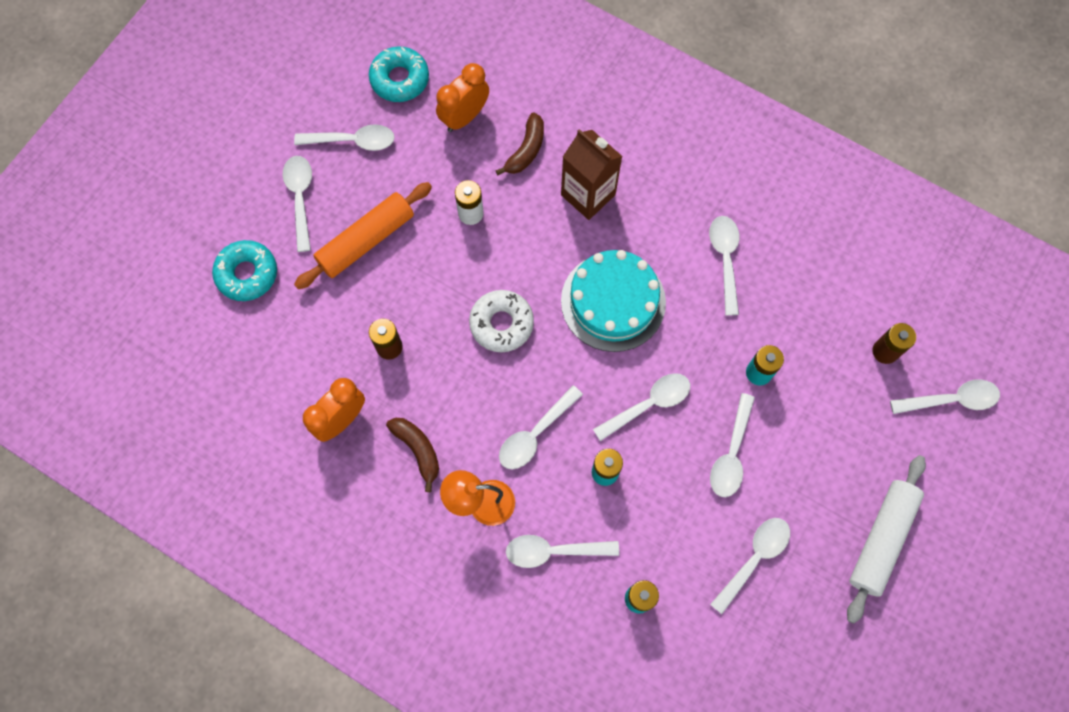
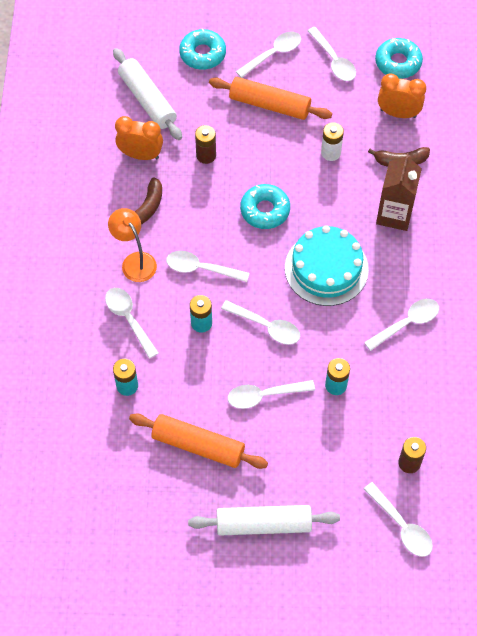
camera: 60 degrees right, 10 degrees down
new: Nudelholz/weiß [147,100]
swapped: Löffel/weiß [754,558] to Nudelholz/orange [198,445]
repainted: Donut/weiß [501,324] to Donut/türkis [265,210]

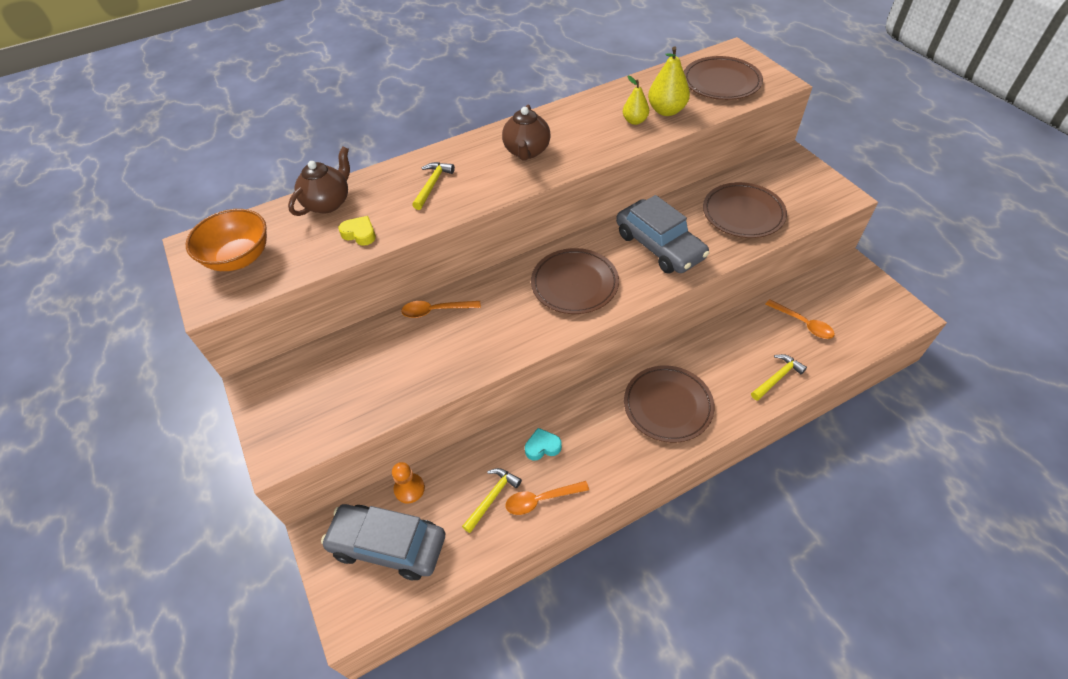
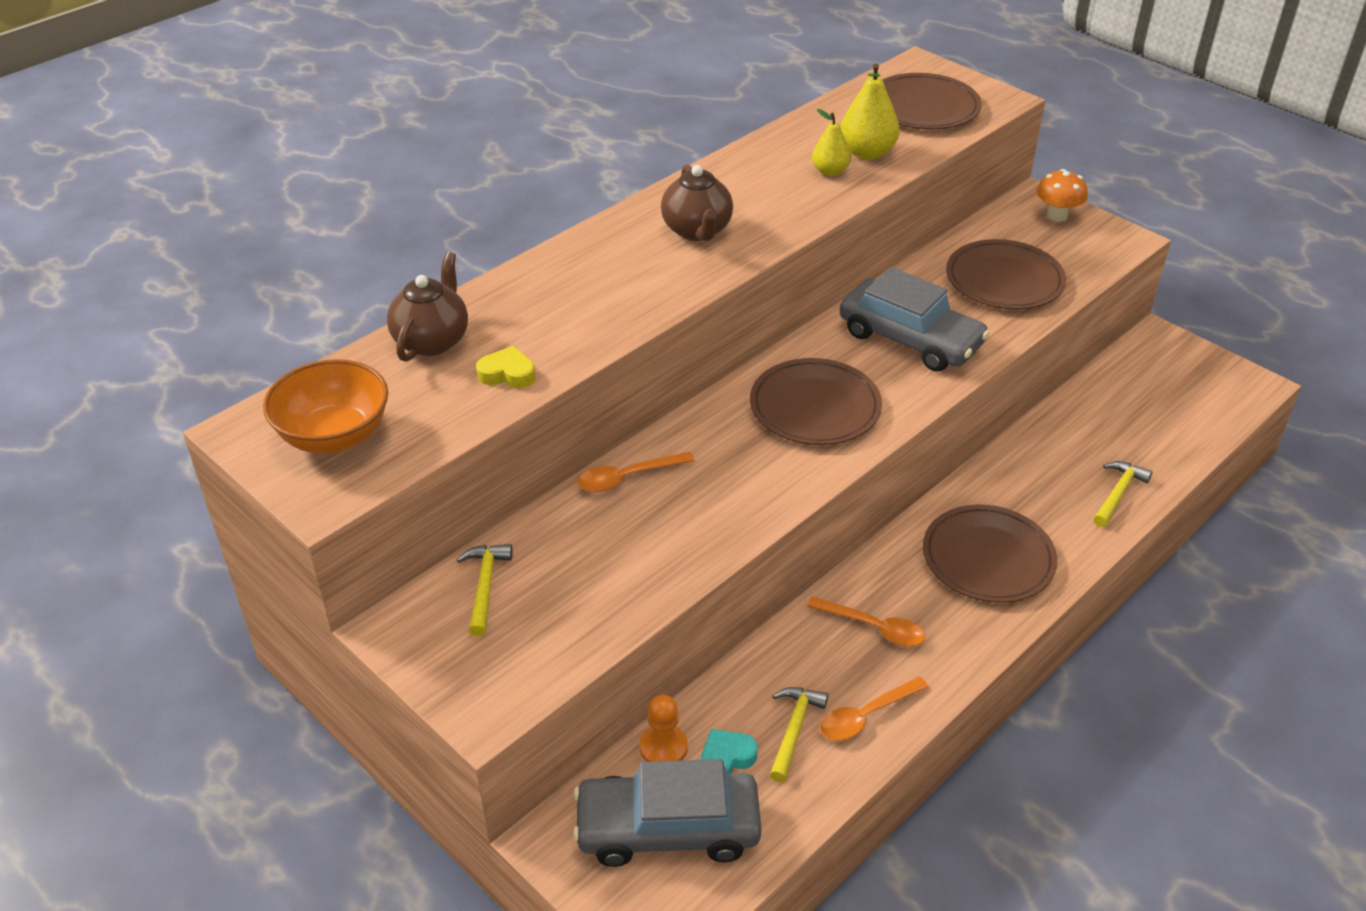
camera: 20 degrees left, 10 degrees down
new: Pilz/orange [1057,216]
shifted: Hammer/gelb [432,185] to [485,587]; Herz/türkis [542,447] to [726,758]; Löffel/orange [803,323] to [874,628]

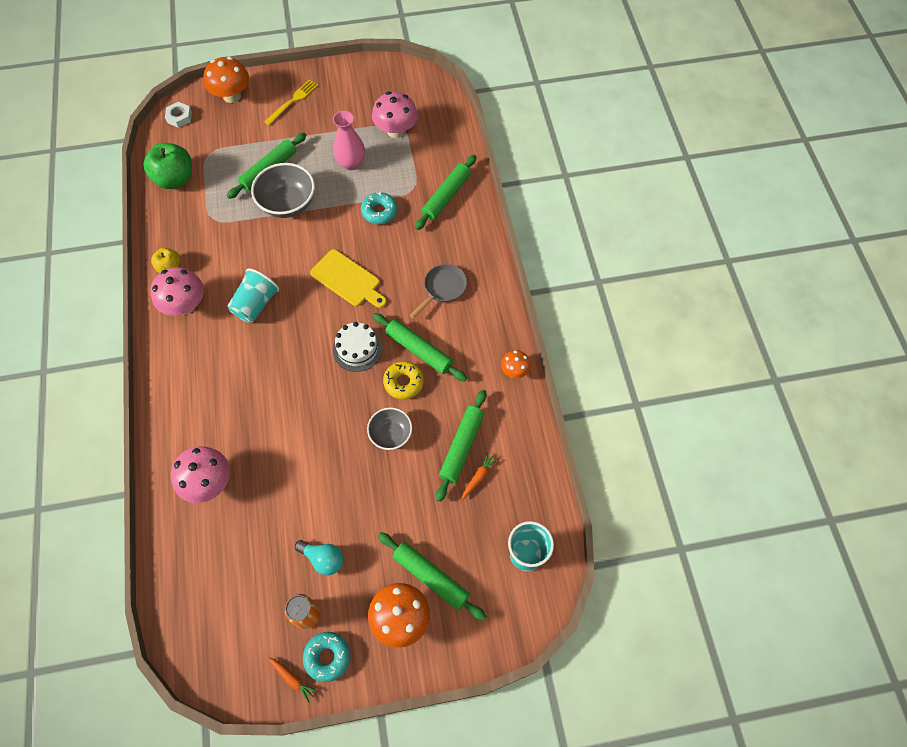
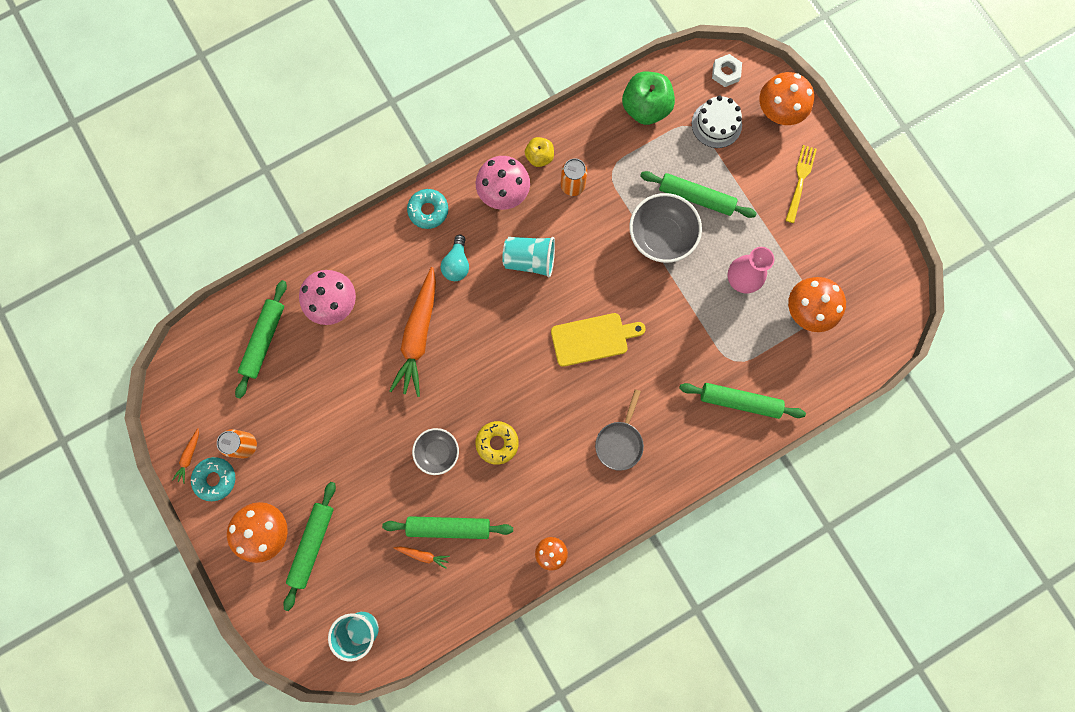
camera: 70 degrees right, 15 degrees up
new: Karotte/orange [418,336]; Dose/orange [572,186]
shifted: Glühbirne/türkis [323,559] to [457,264]; Kuchen/weiß [357,349] to [716,124]; Donut/türkis [379,211] to [428,211]; Nudelholz/grün [419,350] to [264,340]
repainted: Pilz/rosa [396,131] to Pilz/orange [807,310]
rotated: Gabel/gelb [293,101] = [800,180] 90 degrees counterclockwise; Schneidebrett/gelb [348,280] = [593,339] 120 degrees counterclockwise; Pfanne/grau [443,288] = [620,442] 90 degrees clockwise

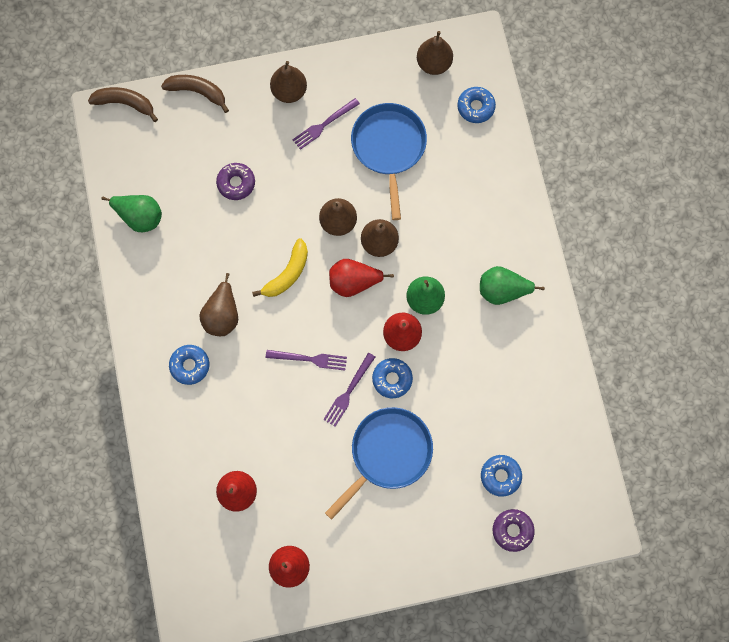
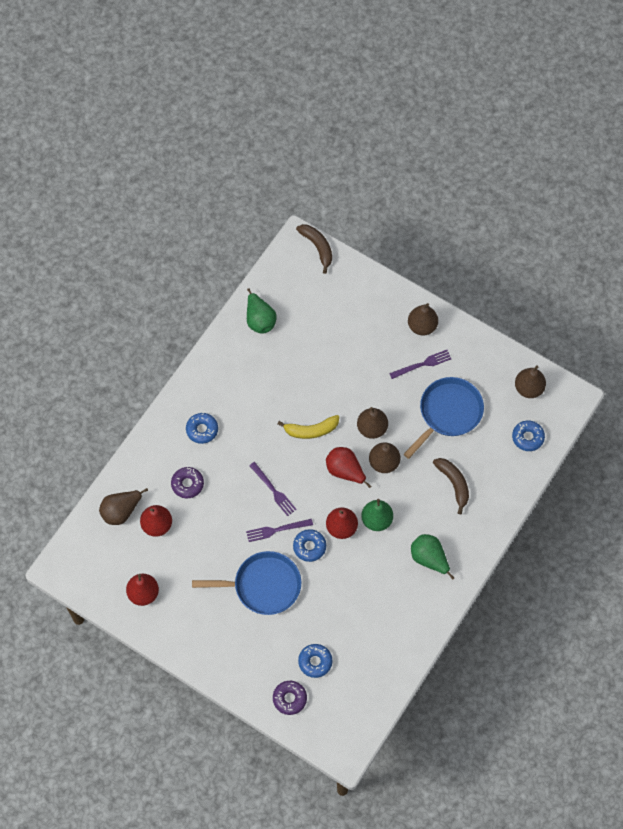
camera: 45 degrees right, 10 degrees down
shifted: Banane/braun [197,92] to [454,484]; Birne/braun [222,315] to [121,511]; Donut/lila [236,183] to [187,484]
rotated: Gabel/lila [324,125] = [422,364] 150 degrees clockwise

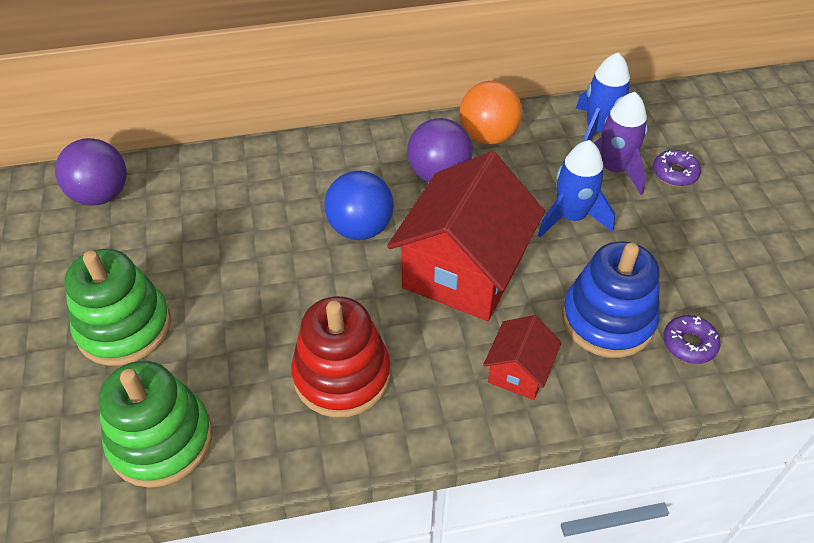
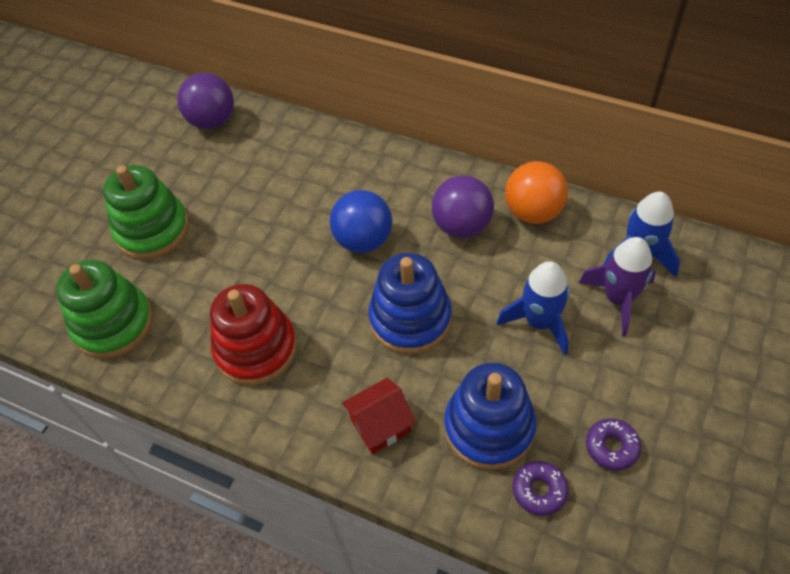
camera: 40 degrees right, 5 degrees up
shifted: Donut/lila [675,173] to [611,447]
swapped: Haus/rot [463,271] to Stapelspielzeug/blau [410,318]

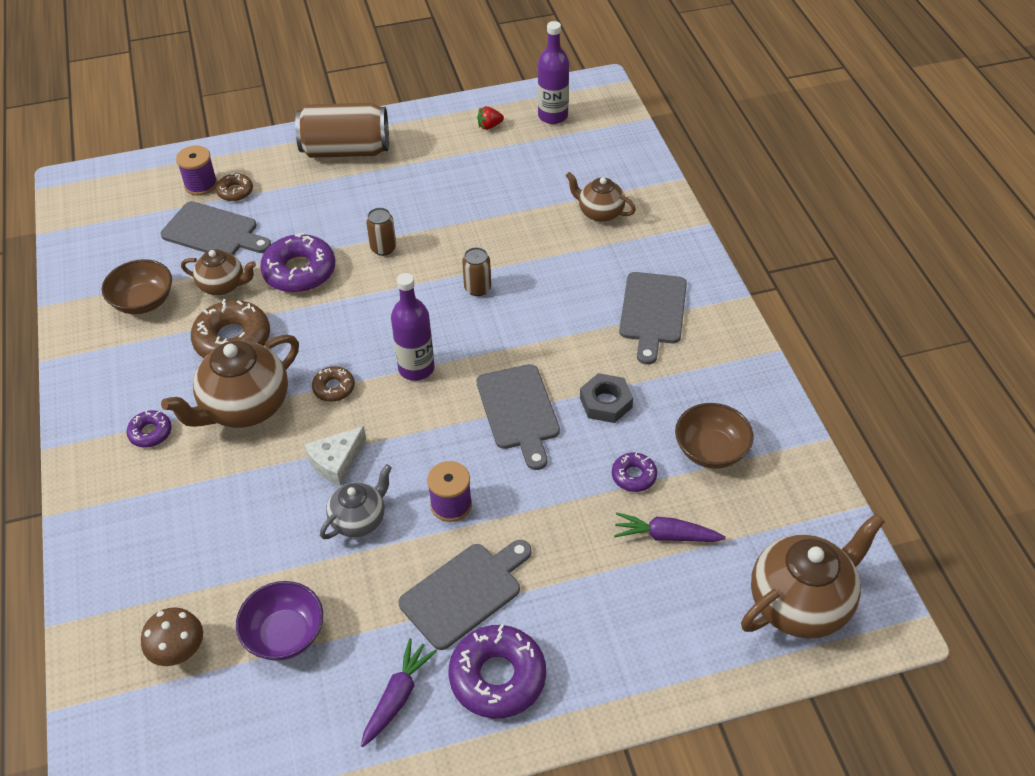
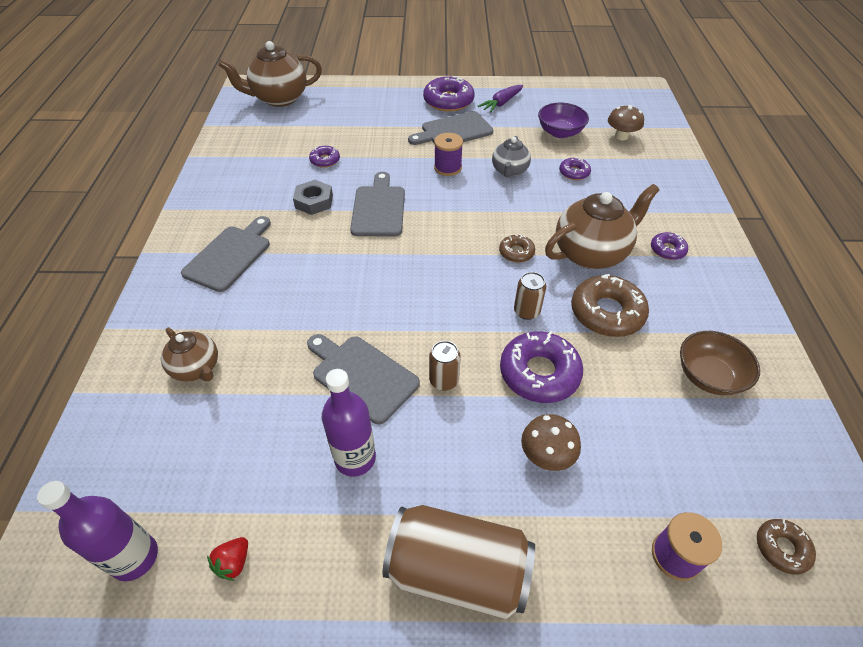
camera: 165 degrees left, 0 degrees up
gone: Teekanne/braun [223,285]; Käse/weiß [336,461]; Karotte/lila [666,535]; Schüssel/braun [711,450]
new: Pilz/braun [546,455]; Donut/lila [574,173]
shifted: Schneidebrett/grau [213,232] to [362,376]; Donut/braun [235,191] to [781,548]; Flasche/lila [416,368] to [355,458]; Dose/braun [477,288] to [526,311]
rotated: Teekanne/grau [359,520] = [509,171] 45 degrees counterclockwise; Erdbeere/rot [489,126] = [234,563] 120 degrees clockwise

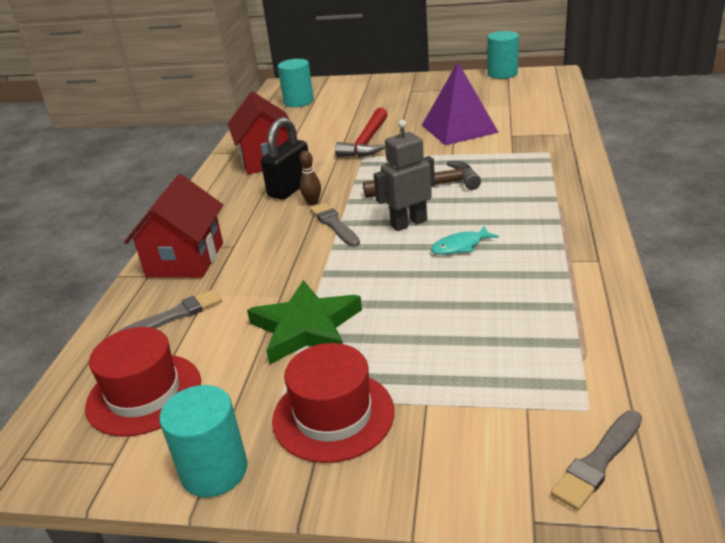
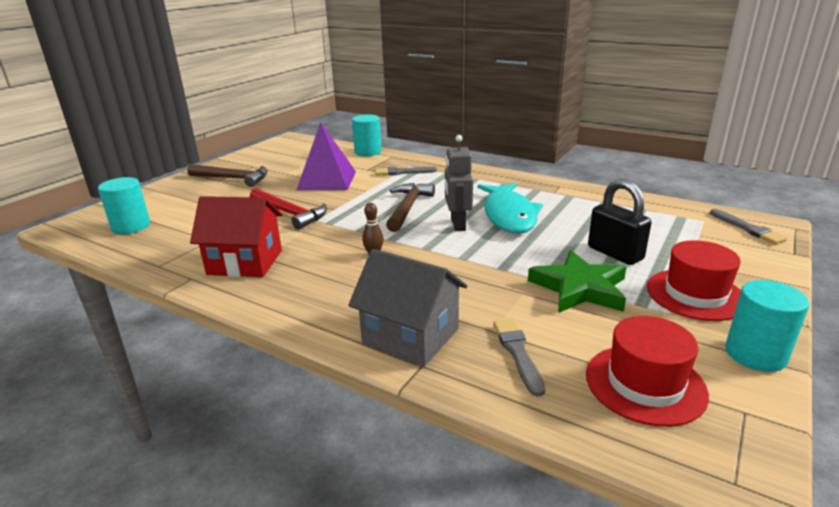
camera: 70 degrees left, 5 degrees down
new: Hammer/braun [233,179]
shifted: Vorhängeschloss/schwarz [290,188] to [615,253]; Pinsel/grau [334,224] to [403,172]; Vollzylinder/türkis [502,74] to [368,152]
repainted: Haus/rot [185,259] to Haus/grau [410,336]
scaled: Fisch/türkis [460,246] = [509,215] x2.21

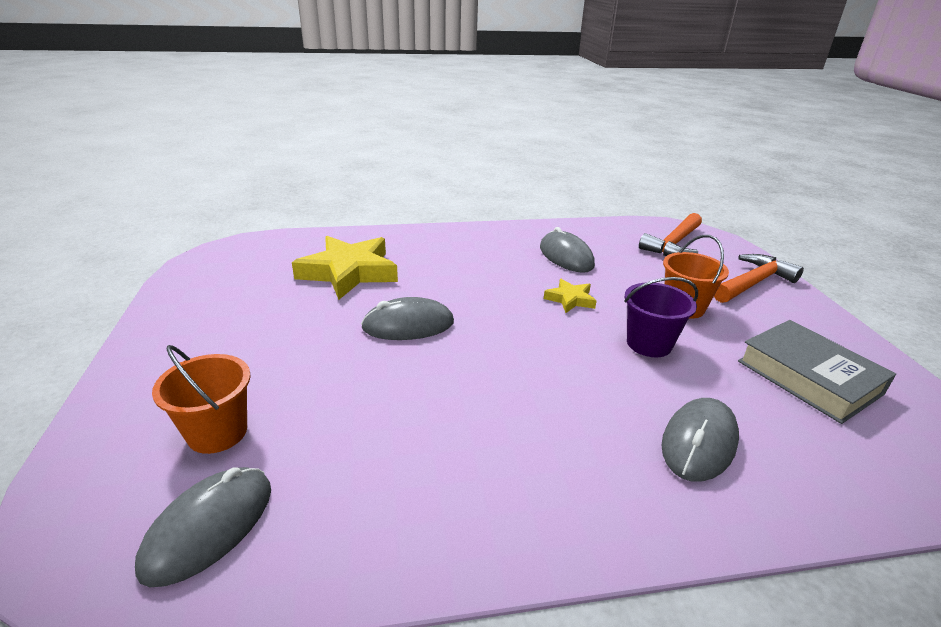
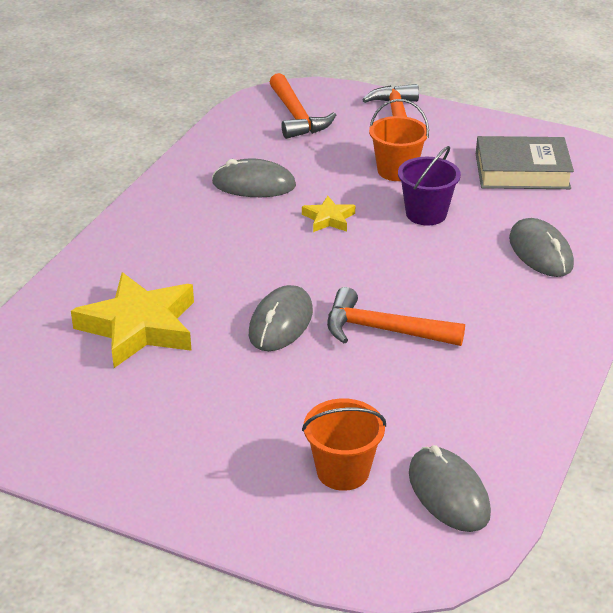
camera: 55 degrees left, 5 degrees up
new: Hammer/orange [383,330]

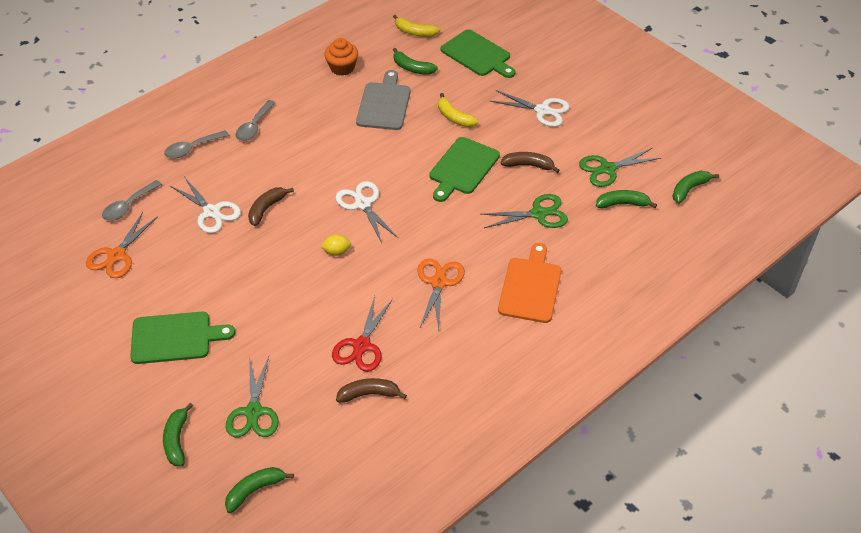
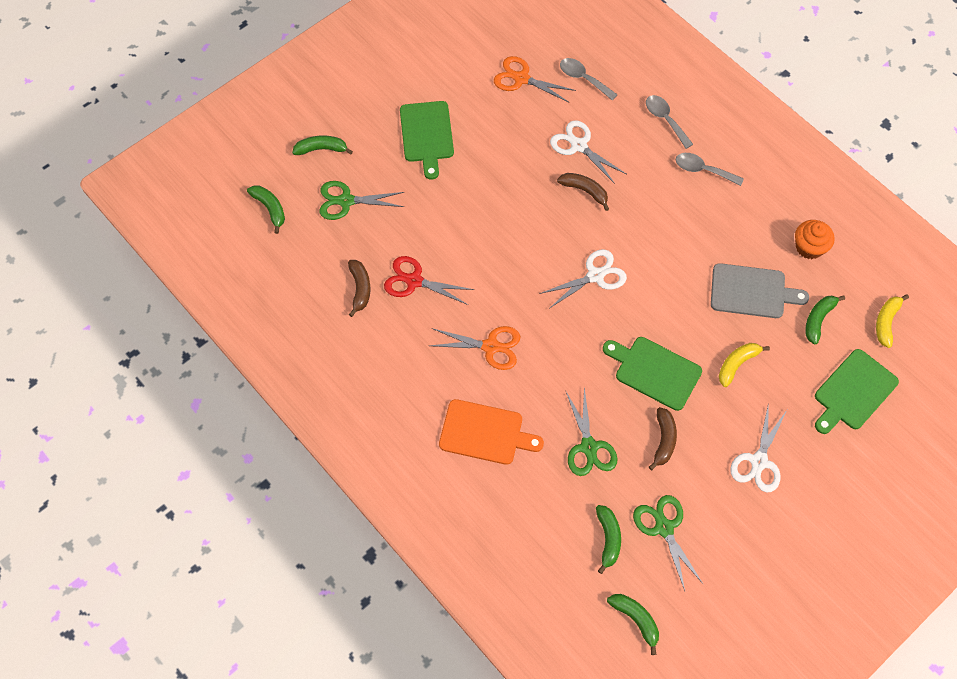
camera: 90 degrees right, 15 degrees up
gone: Zitrone/gelb [336,252]
rotated: Schere/weiß [212,212] = [578,146] 90 degrees clockwise

